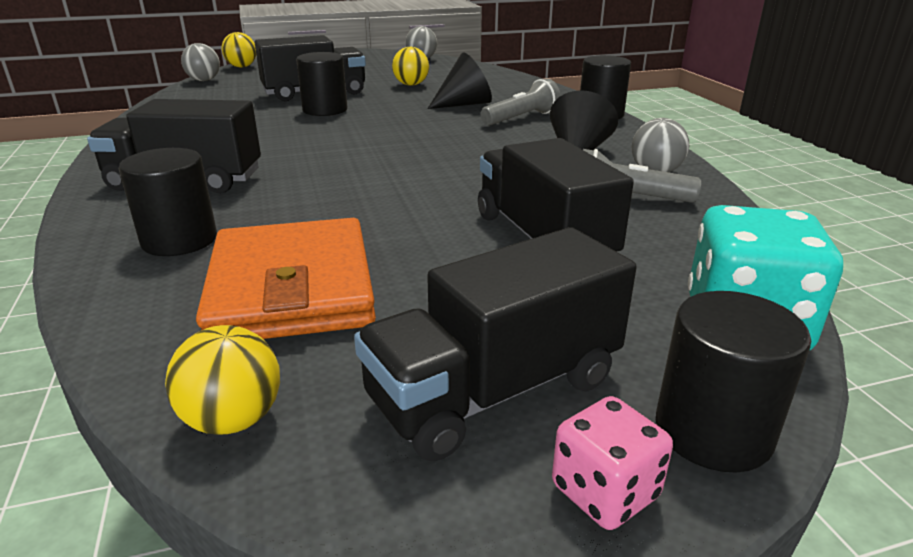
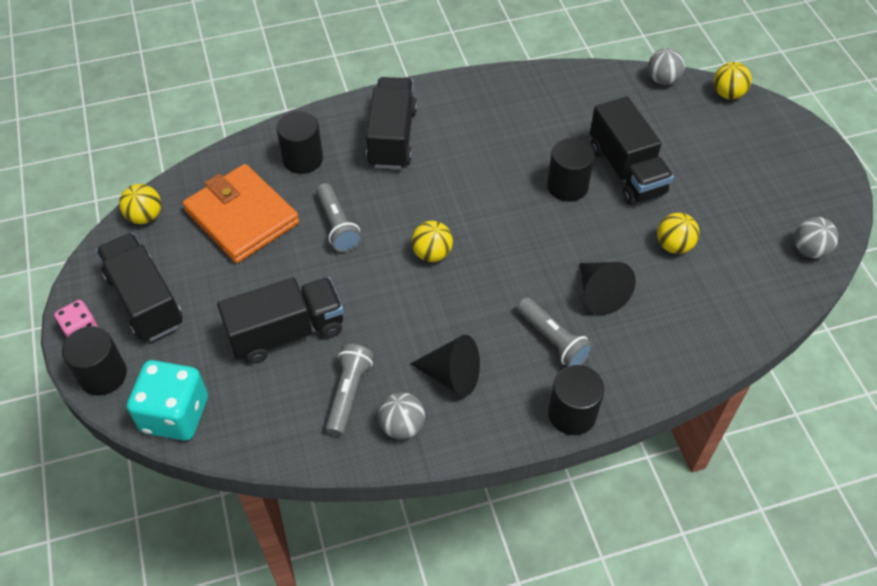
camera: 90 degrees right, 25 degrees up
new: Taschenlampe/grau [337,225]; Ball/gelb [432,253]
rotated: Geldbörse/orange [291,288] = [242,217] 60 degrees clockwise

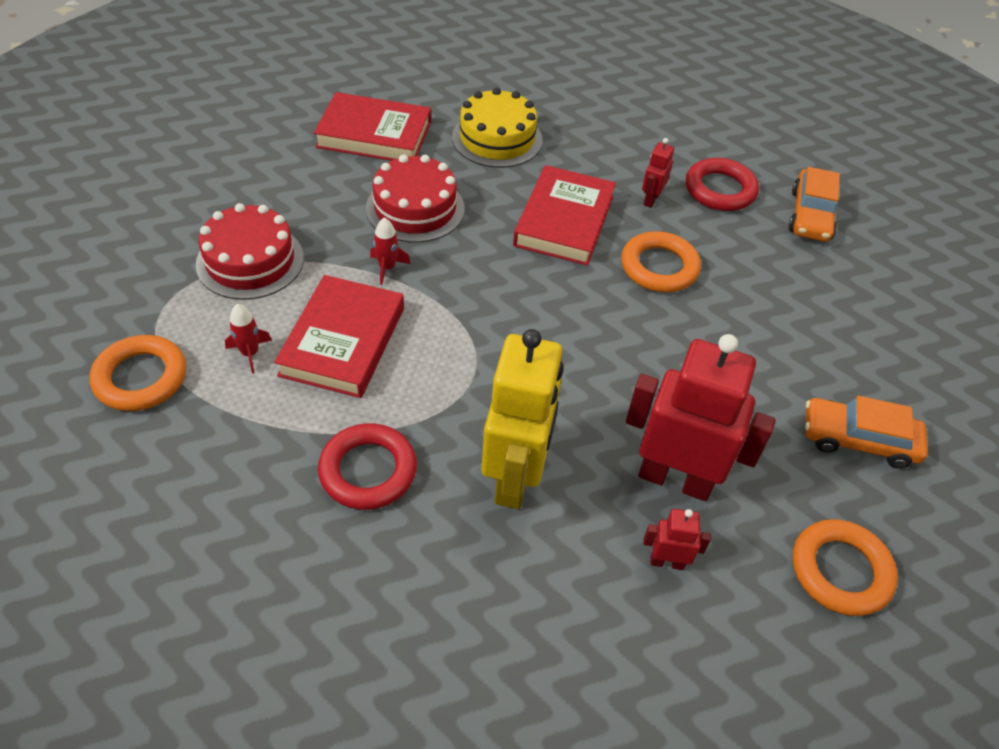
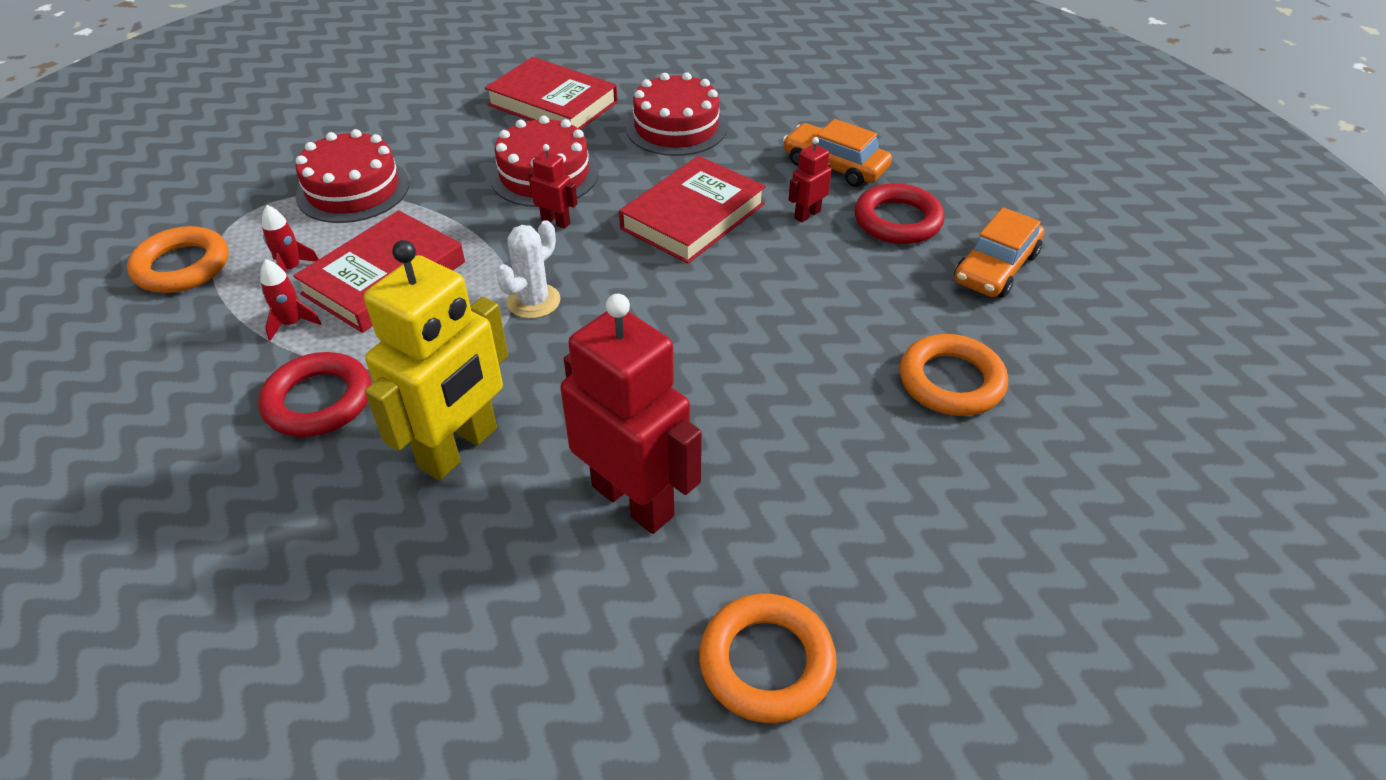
camera: 25 degrees right, 5 degrees down
new: Kaktus/weiß [533,301]
shifted: Rakete/rot [387,268] to [292,323]; Ring/orange [659,267] to [951,381]; Roboter/rot [667,562] to [556,222]; Auto/orange [858,440] to [835,165]
repainted: Kuchen/gelb [497,138] to Kuchen/rot [676,127]

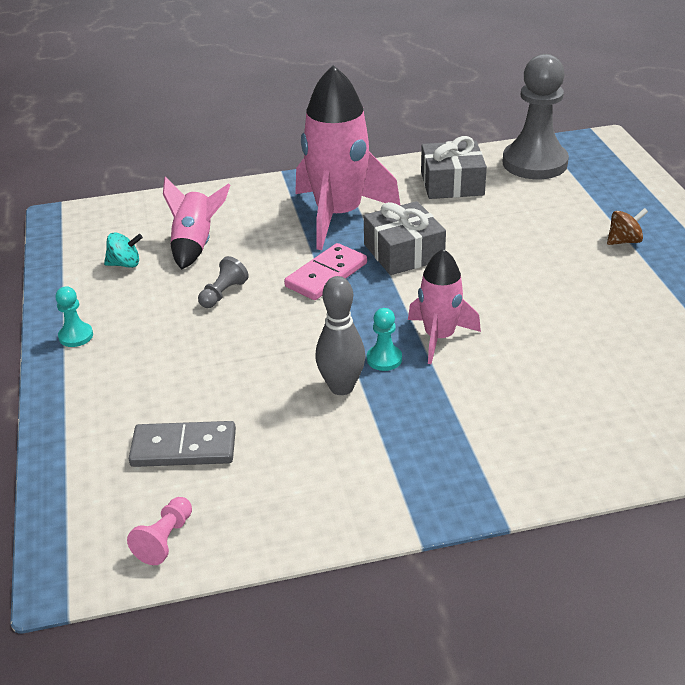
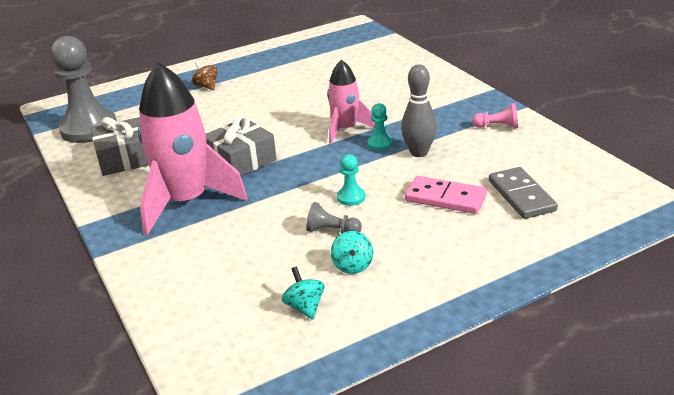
camera: 105 degrees left, 5 degrees down
gone: Rakete/rosa [195,245]
new: Kreisel/türkis [352,266]
shifted: Bauer/türkis [76,336] to [351,197]; Bauer/rosa [165,539] to [497,126]; Dominostein/rosa [326,275] to [445,198]

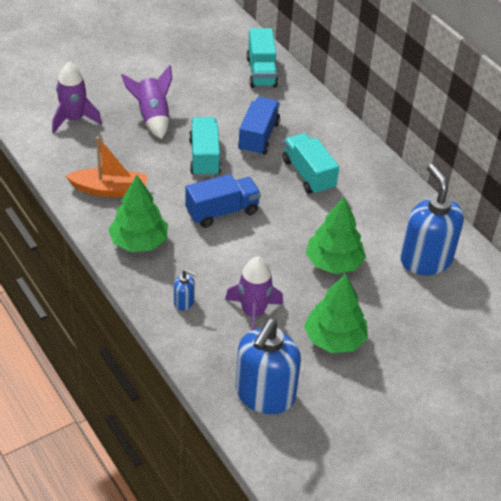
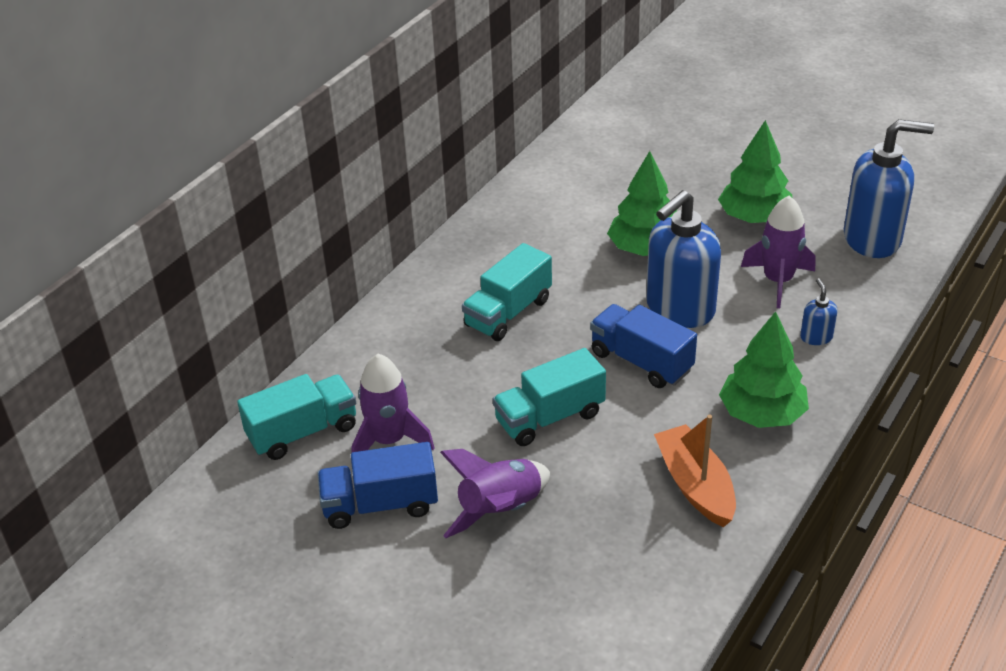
camera: 110 degrees left, 5 degrees down
shifted: Rakete/lila [74,119] to [389,440]; Lastwagen/blau [258,137] to [380,505]; Seifenspender/blau [425,260] to [679,309]

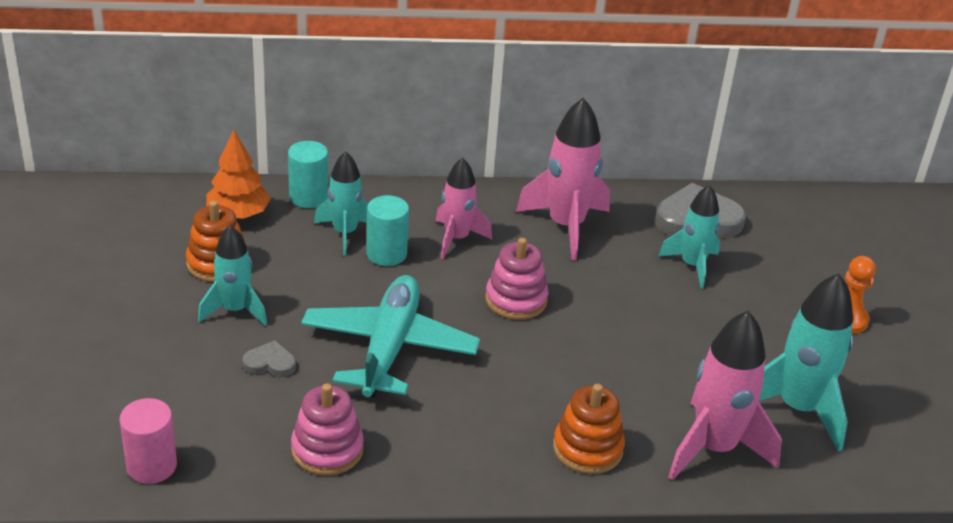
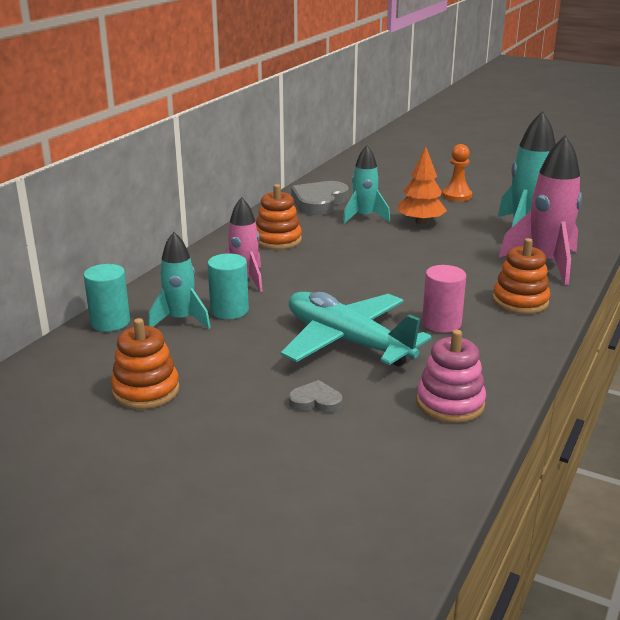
camera: 55 degrees left, 10 degrees down
gone: Rakete/türkis [235,310]; Stapelspielzeug/rosa [516,300]
shifted: Vollzylinder/rosa [151,466] to [441,323]; Baum/orange [238,214] to [420,222]
swapped: Rakete/rosa [566,226] to Stapelspielzeug/orange [278,240]
rotated: Herz/grau [270,363] = [316,401] 60 degrees clockwise

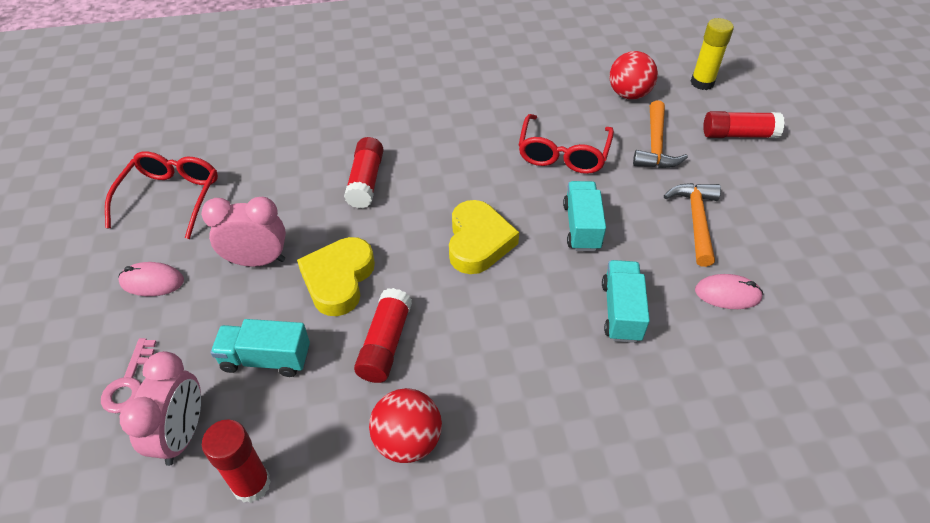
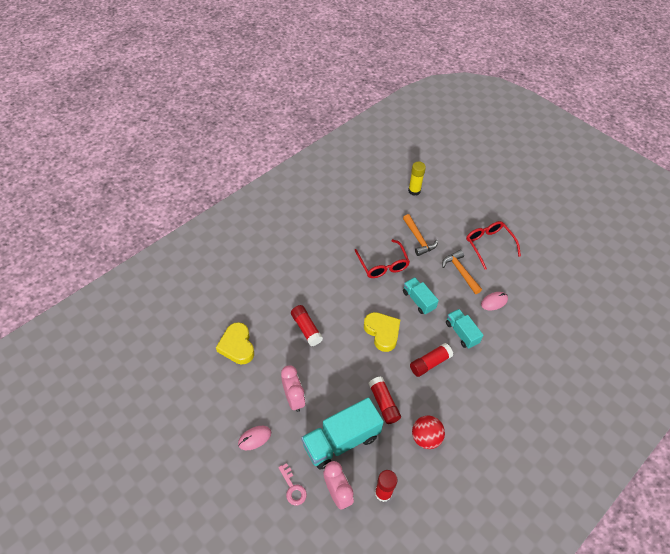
camera: 35 degrees left, 5 degrees up
gone: Ball/rot [629,94]
shifted: Brille/rot [171,198] to [489,245]; Herz/gelb [338,280] to [237,346]; Klebestift/rot [738,135] to [430,363]
rotated: Wecker/rosa [257,261] = [294,398] 105 degrees clockwise
scaled: Lastwagen/türkis [266,359] = [341,440] x1.73

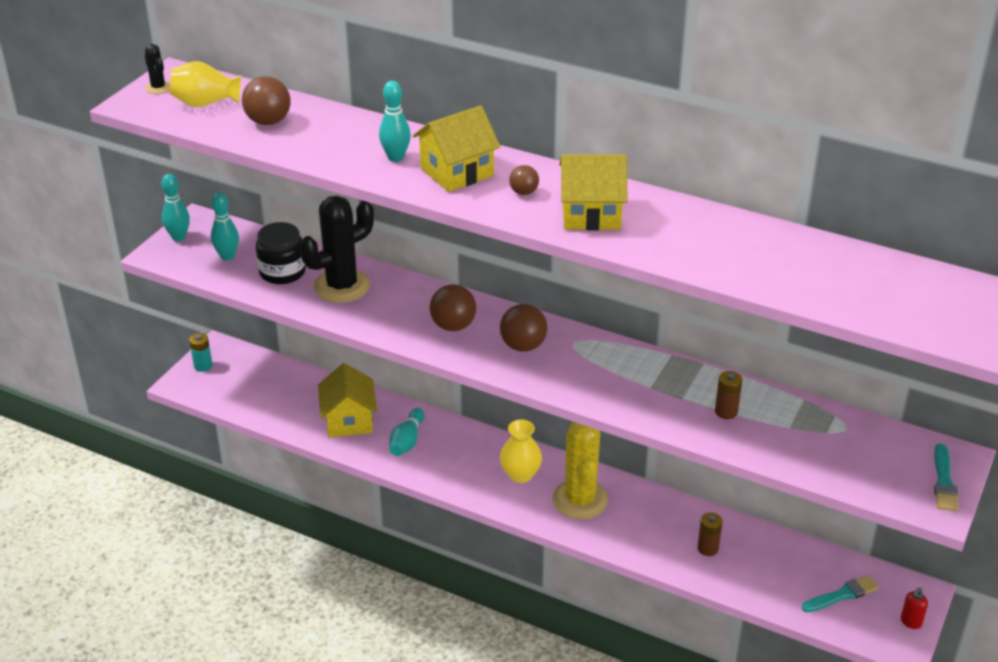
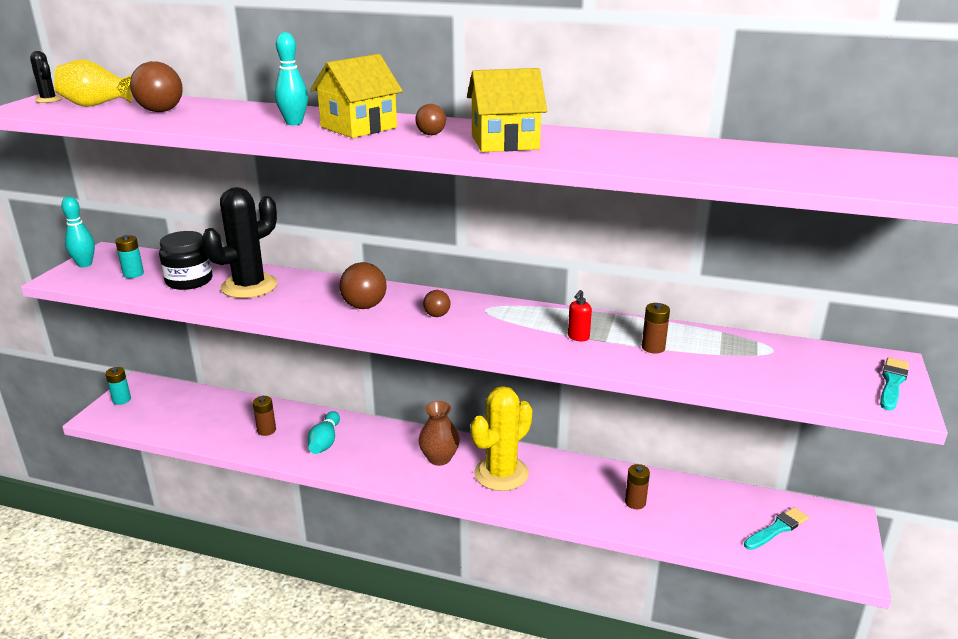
camera: 10 degrees left, 10 degrees down
shifted: Seifenspender/rot [910,622] to [578,337]
swapped: Bowlingkegel/türkis [227,256] to Batterie/türkis [133,274]; Haus/gelb [349,420] to Batterie/braun [266,430]
repainted: Vase/gelb [520,474] to Vase/braun [439,458]
rotated: Kaktus/gelb [580,500] = [501,473] 60 degrees clockwise; Pinsel/türkis [944,481] = [892,383] 150 degrees counterclockwise
scaled: Ball/braun [523,346] = [437,315] x0.57

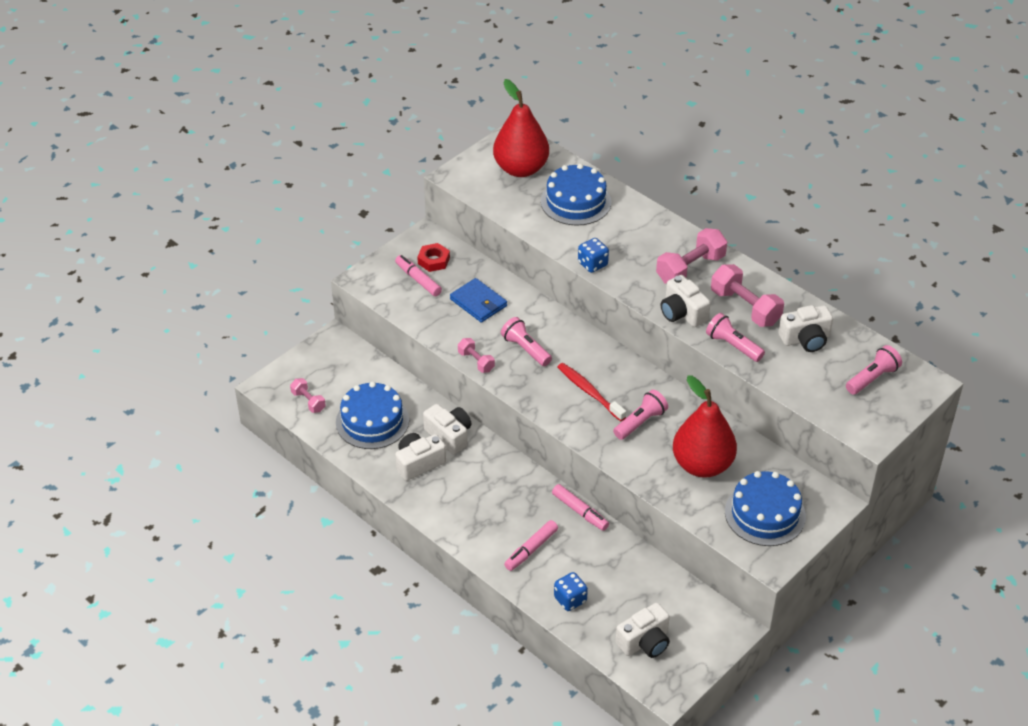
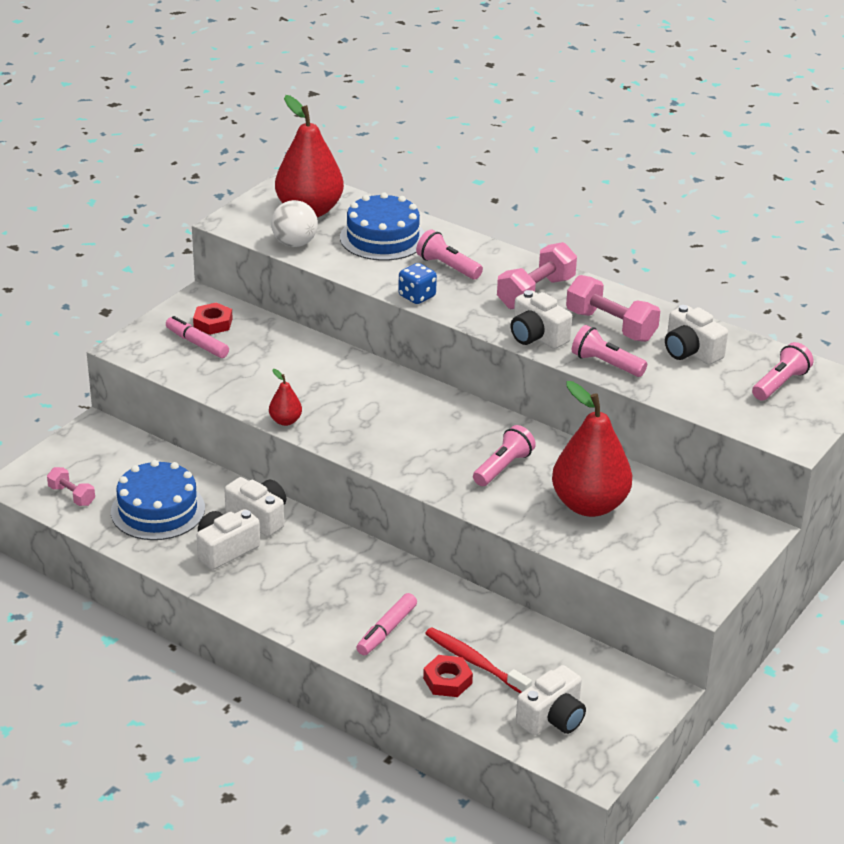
camera: 10 degrees left, 10 degrees down
gone: Geldbörse/blau [478,303]; Filzstift/rosa [580,511]; Kuchen/blau [765,514]
new: Ball/weiß [294,243]
shifted: Taschenlampe/rosa [526,349] to [447,267]; Zahnbürste/rot [589,392] to [474,662]
swapped: Hantel/rosa [476,361] to Birne/rot [285,421]; Spielwürfel/blau [570,599] to Sechskantmutter/rot [447,681]
rotated: Kamera/weiß [805,339] = [690,351] 75 degrees clockwise

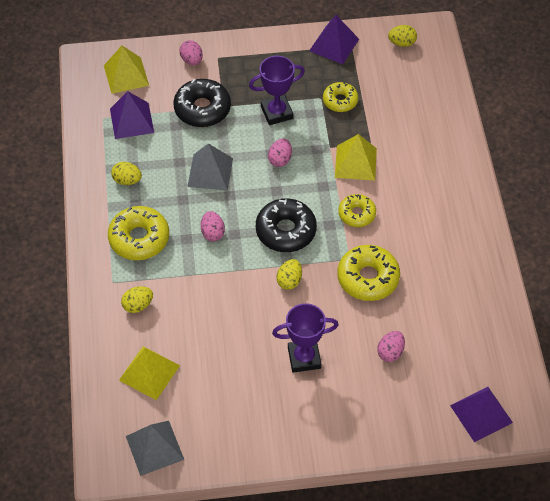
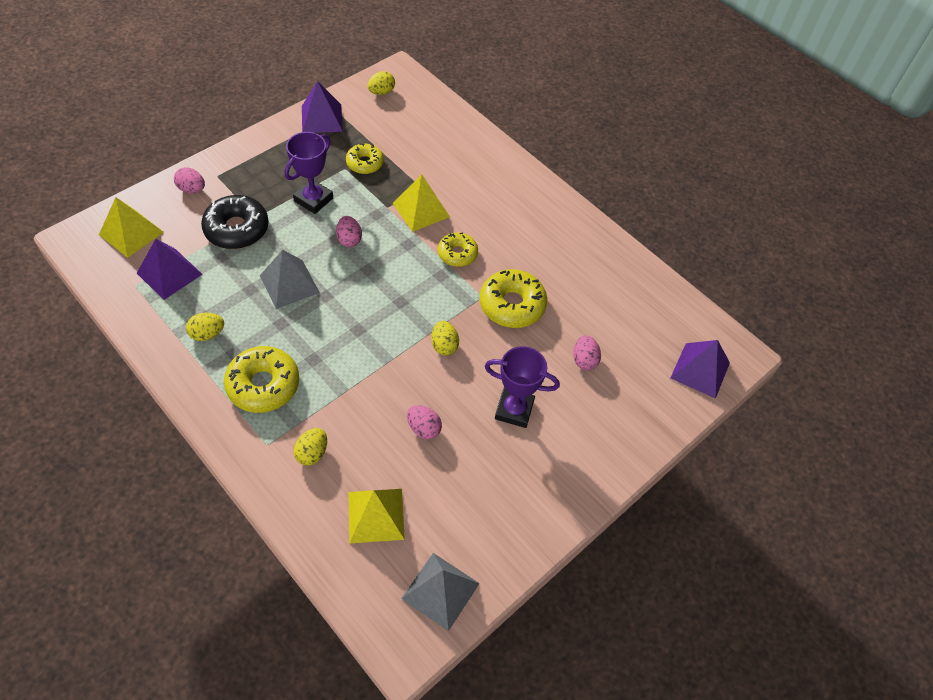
camera: 40 degrees left, 0 degrees up
gone: Donut/schwarz [286,231]
shifted: Ei/rosa [212,233] to [423,428]
rotated: Pokal/lila [304,358] = [514,410] 60 degrees clockwise

